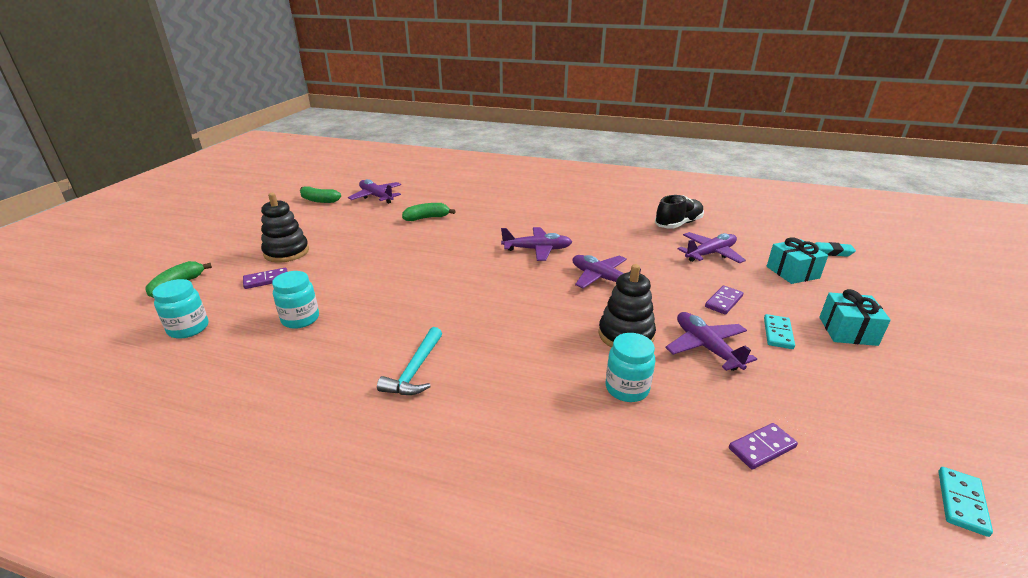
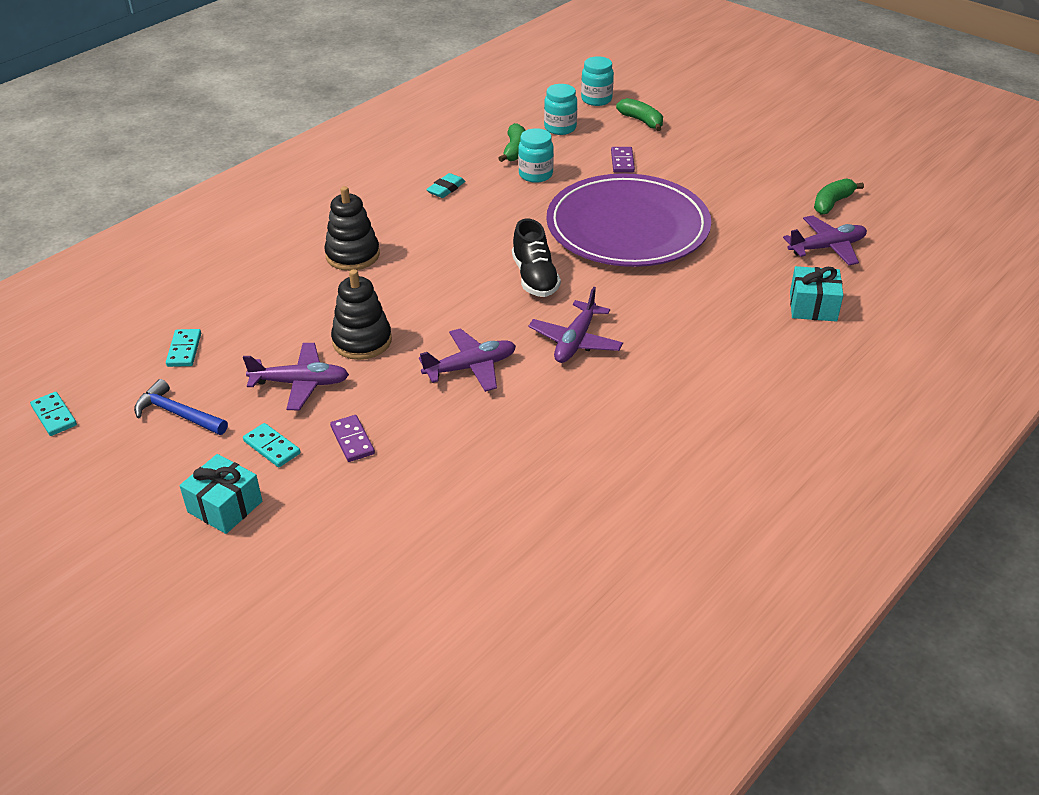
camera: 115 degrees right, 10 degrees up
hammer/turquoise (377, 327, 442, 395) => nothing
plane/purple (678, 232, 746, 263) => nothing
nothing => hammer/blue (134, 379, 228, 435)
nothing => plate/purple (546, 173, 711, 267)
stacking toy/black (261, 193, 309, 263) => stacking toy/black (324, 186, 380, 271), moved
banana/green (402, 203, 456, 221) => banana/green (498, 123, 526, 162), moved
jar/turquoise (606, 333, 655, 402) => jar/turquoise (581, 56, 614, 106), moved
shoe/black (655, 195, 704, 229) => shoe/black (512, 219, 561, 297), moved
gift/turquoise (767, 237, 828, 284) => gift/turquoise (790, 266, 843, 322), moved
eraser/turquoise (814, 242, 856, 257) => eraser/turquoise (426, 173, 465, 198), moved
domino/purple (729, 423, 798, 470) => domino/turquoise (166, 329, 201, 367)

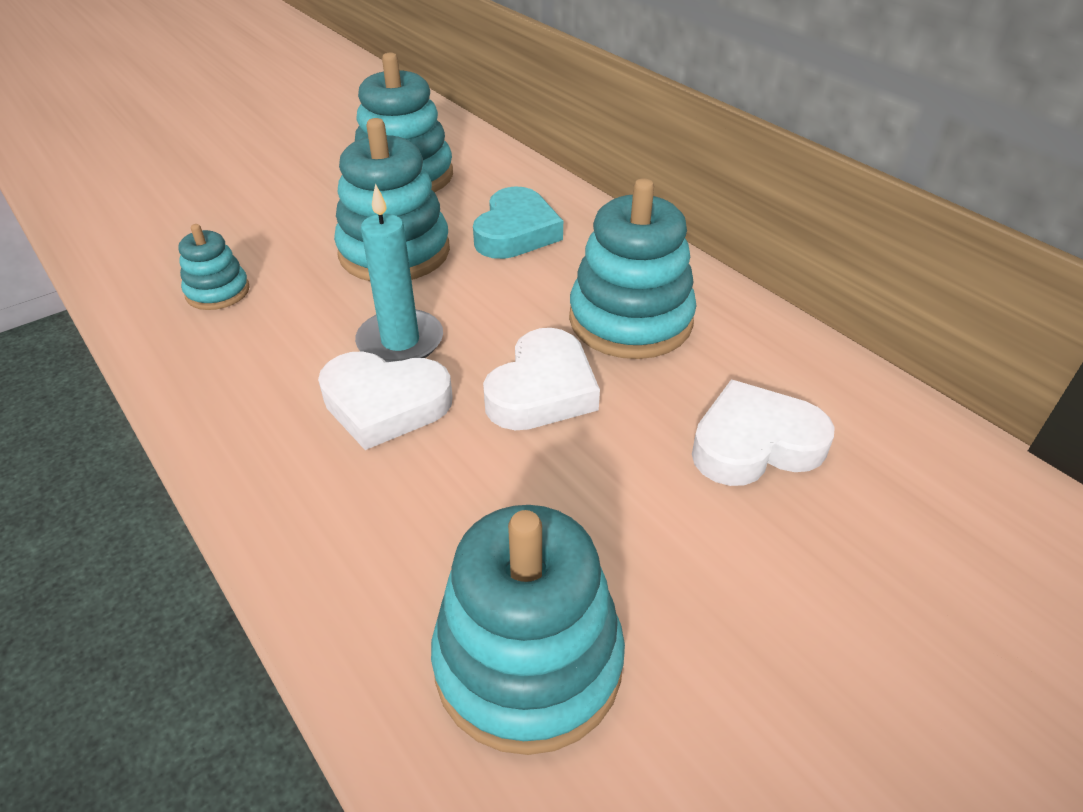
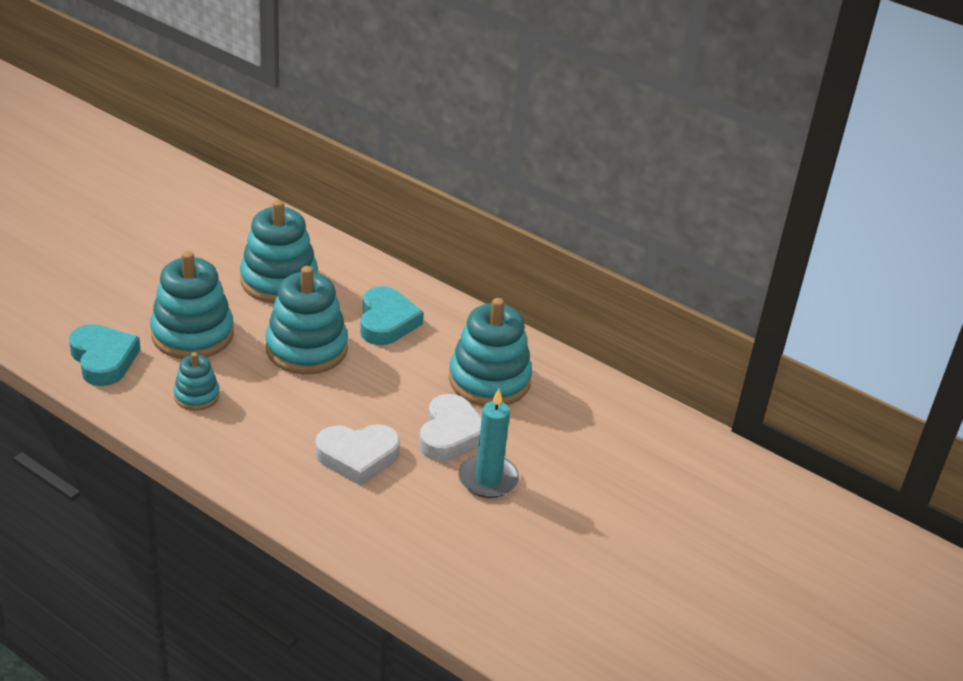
camera: 20 degrees left, 5 degrees down
heart/white (692, 380, 835, 486) => nothing
nothing => heart/turquoise (69, 324, 140, 386)
candle/turquoise (355, 183, 443, 362) => candle/turquoise (459, 388, 519, 498), moved
stacking toy/turquoise (431, 505, 625, 755) => stacking toy/turquoise (150, 251, 234, 359), moved

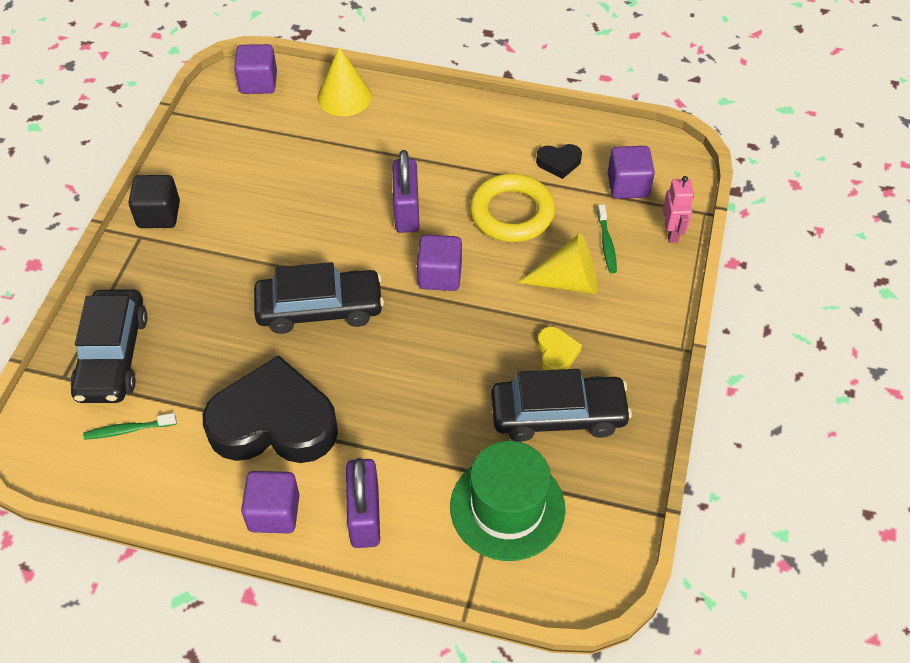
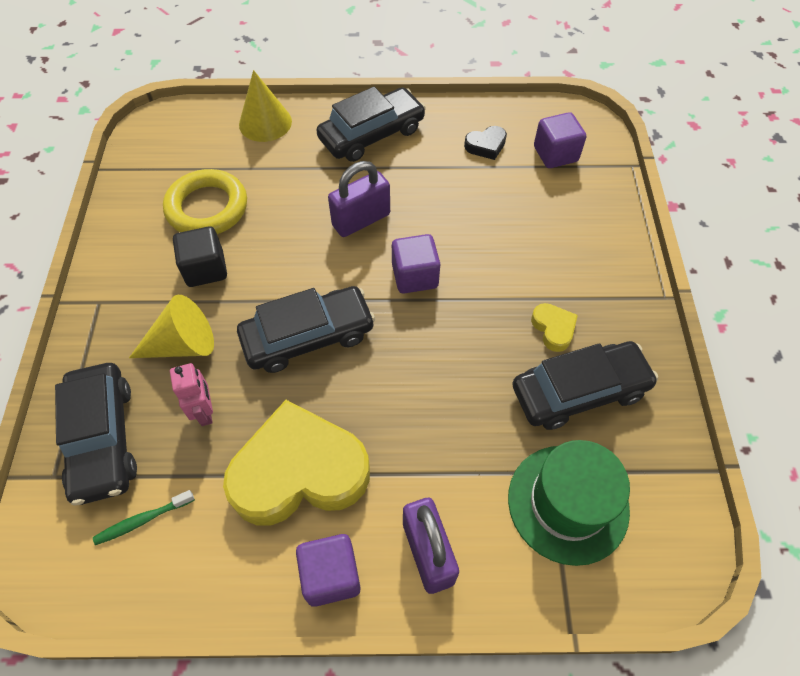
camera: 15 degrees left, 5 degrees up
cube/purple (234, 44, 277, 94) => nothing
toothbrush/green (597, 204, 617, 273) => nothing
nothing => car/black (316, 87, 426, 162)
cube/black (129, 175, 180, 228) => cube/black (173, 227, 227, 287), moved
ring/yellow (470, 174, 555, 242) => ring/yellow (163, 169, 247, 234), moved
cone/yellow (518, 233, 597, 294) => cone/yellow (129, 295, 214, 358), moved
robot/pink (663, 176, 694, 243) => robot/pink (170, 363, 213, 426), moved
heart/black (203, 355, 338, 463) => heart/yellow (223, 400, 370, 526)
padlock/purple (392, 150, 420, 233) => padlock/purple (328, 161, 390, 237), 75 degrees clockwise

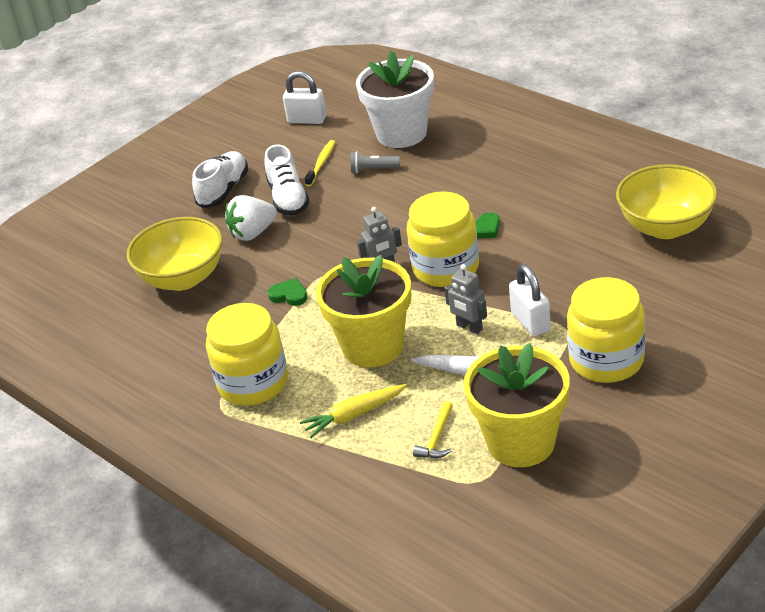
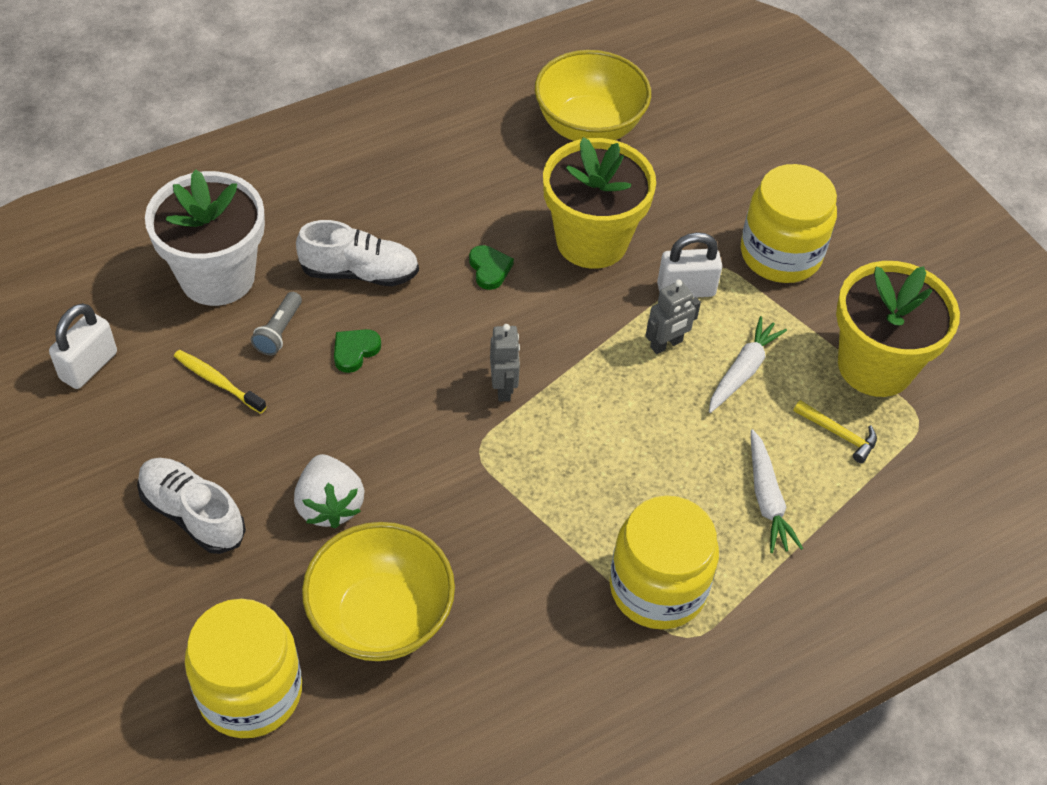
camera: 80 degrees left, 15 degrees up
shoe/white (264, 144, 310, 215) => shoe/white (296, 220, 419, 286), moved
heart/green (268, 278, 308, 306) => heart/green (334, 329, 381, 373), moved
flower pot/yellow (316, 255, 411, 367) => flower pot/yellow (543, 137, 656, 269), moved
jar/yellow (407, 191, 479, 287) => jar/yellow (185, 599, 302, 738), moved
carrot/yellow (300, 384, 407, 438) => carrot/white (751, 429, 803, 553)

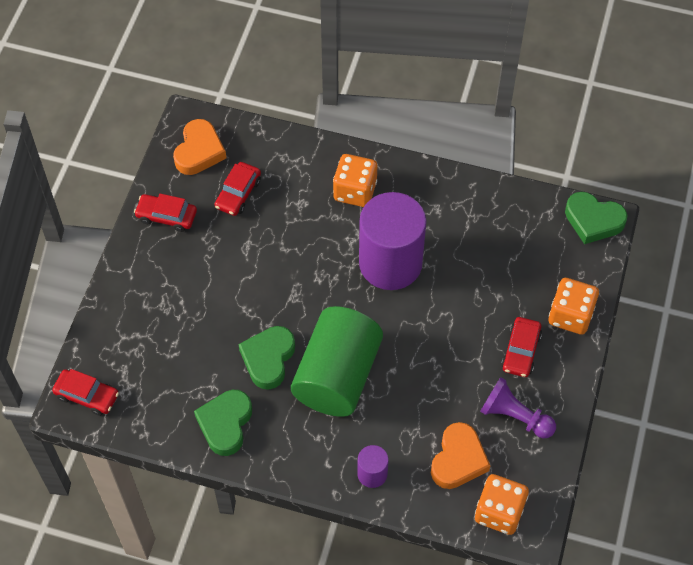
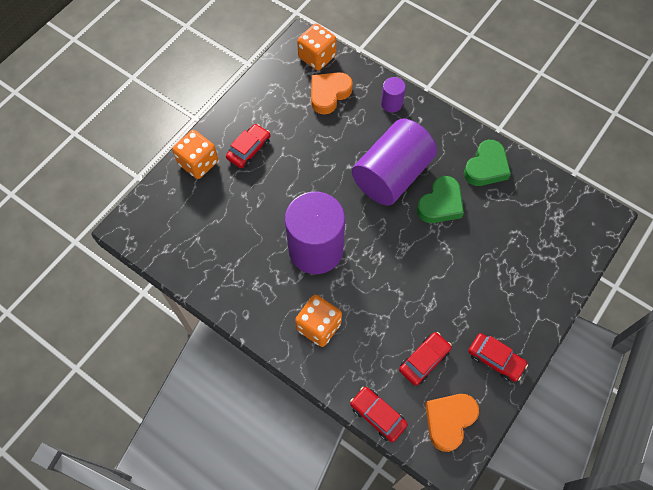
camera: 160 degrees left, 5 degrees up
pawn/purple (480, 377, 556, 438) => nothing
heart/green (565, 192, 628, 244) => nothing
car/red (52, 369, 119, 416) => car/red (350, 387, 408, 442), moved
cylinder/green (291, 306, 383, 417) => cylinder/purple (352, 119, 437, 205)

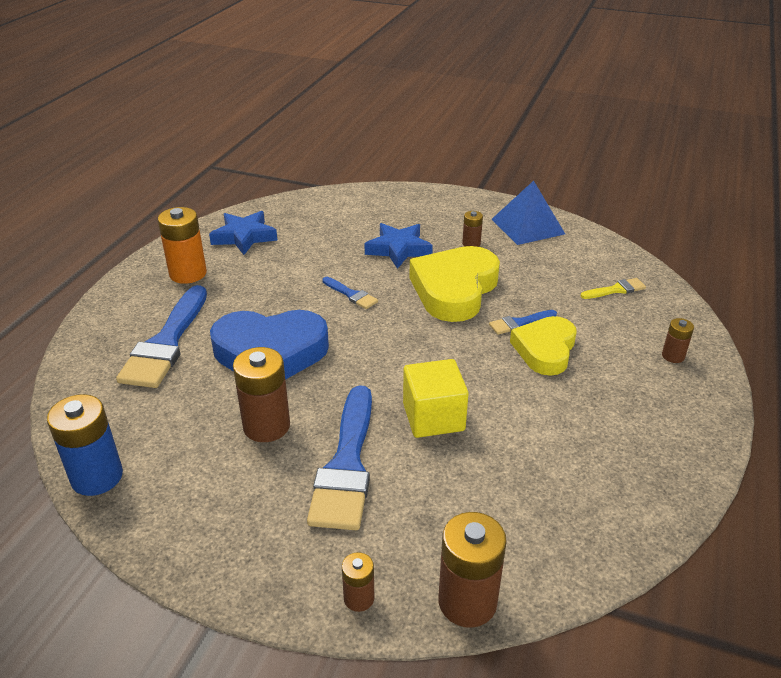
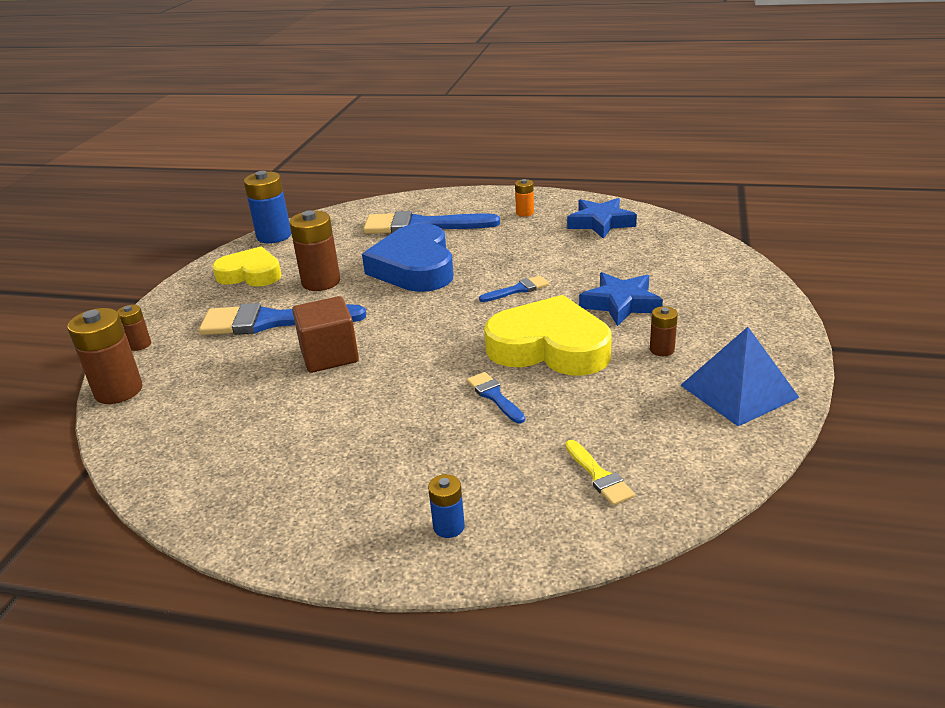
camera: 85 degrees right, 5 degrees down
heart/yellow (510, 316, 577, 376) => heart/yellow (212, 247, 282, 286), moved
cube/yellow (403, 359, 469, 438) => cube/brown (292, 296, 359, 373)
battery/brown (662, 318, 694, 363) => battery/blue (428, 474, 465, 538)
brush/blue (322, 277, 378, 309) => brush/blue (479, 276, 549, 302), 150 degrees counterclockwise
battery/orange (158, 207, 207, 284) => battery/orange (515, 179, 534, 217), x0.53

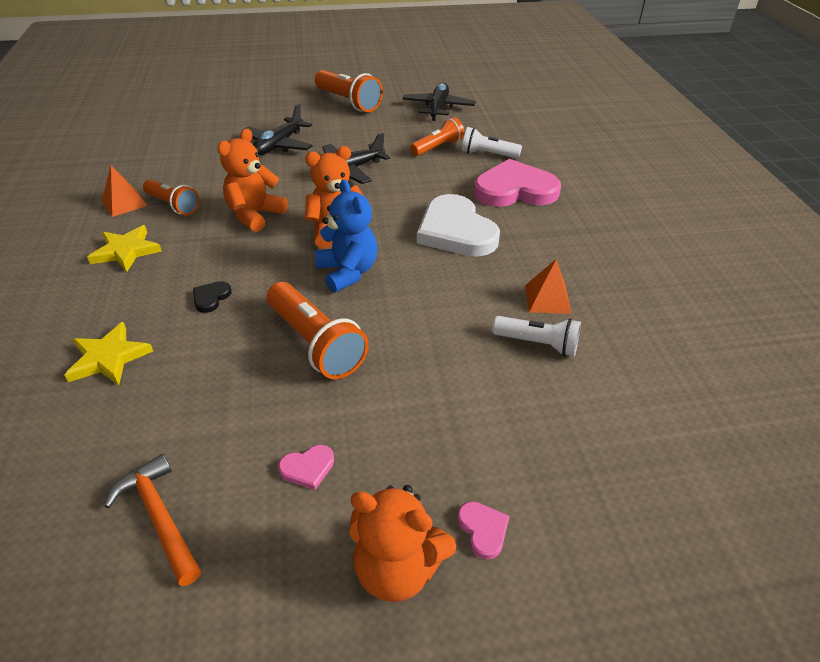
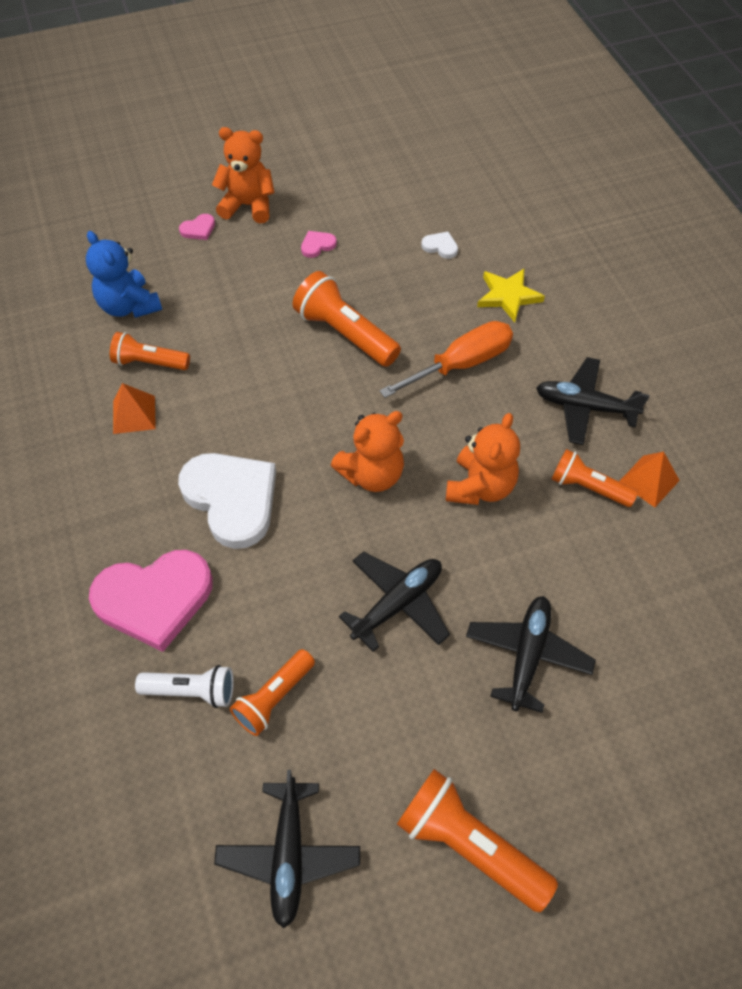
camera: 170 degrees right, 15 degrees up
hammer/orange (104, 454, 201, 586) => nothing
nothing => heart/white (421, 232, 458, 259)
teddy bear/blue (314, 180, 378, 293) => teddy bear/blue (86, 231, 162, 318), moved
star/yellow (87, 225, 162, 272) => plane/black (536, 357, 650, 445)
heart/black (193, 281, 232, 313) => screwdriver/orange (380, 321, 513, 398)
flashlight/white (492, 316, 581, 357) => flashlight/orange (110, 332, 190, 370)
heart/pink (457, 501, 509, 560) => heart/pink (179, 214, 215, 240), 90 degrees counterclockwise

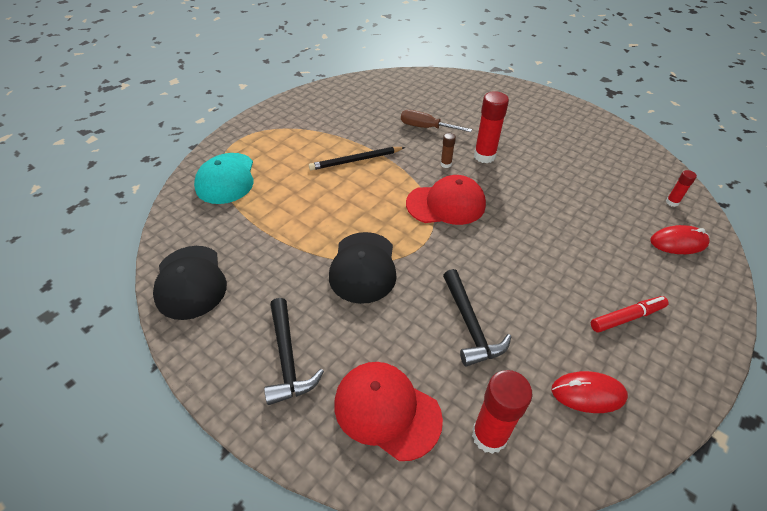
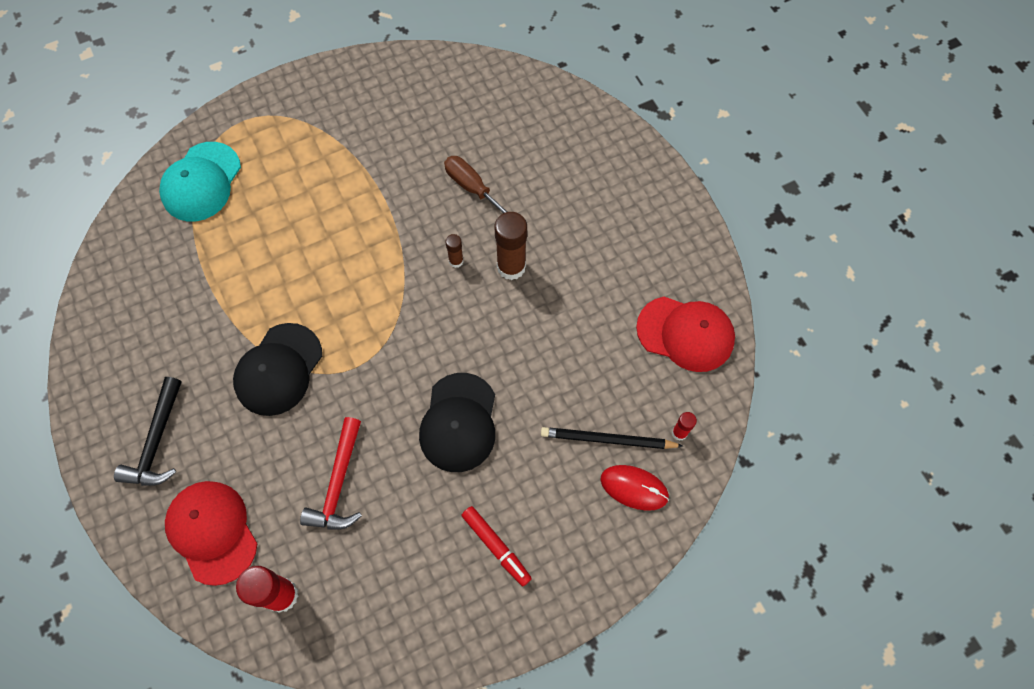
camera: 25 degrees right, 20 degrees up
mouse/red (552, 371, 628, 413) => nothing
cap/black (153, 246, 227, 320) => cap/black (419, 373, 495, 472), moved
pencil/black (309, 147, 406, 170) => pencil/black (541, 427, 683, 449), moved
cap/red (406, 175, 486, 225) => cap/red (636, 297, 735, 372), moved
hammer/black (443, 269, 511, 367) => hammer/red (300, 417, 362, 530)
glue stick/red (474, 91, 509, 163) => glue stick/brown (495, 212, 527, 280)
marker/red (591, 296, 669, 332) => marker/red (461, 506, 532, 586), 45 degrees clockwise

